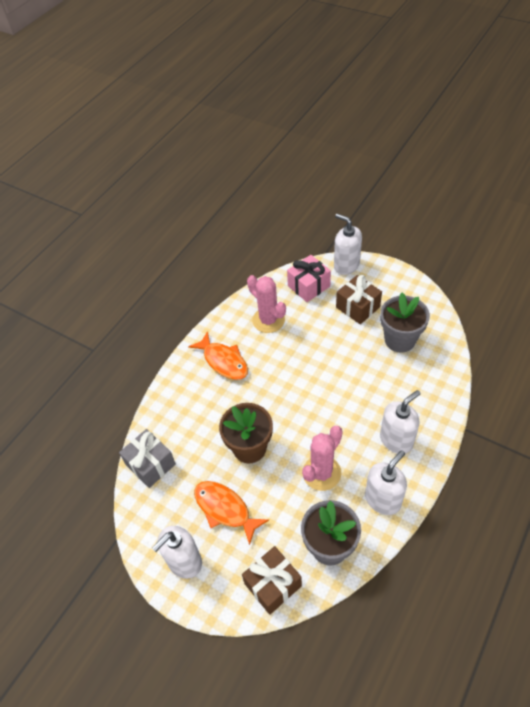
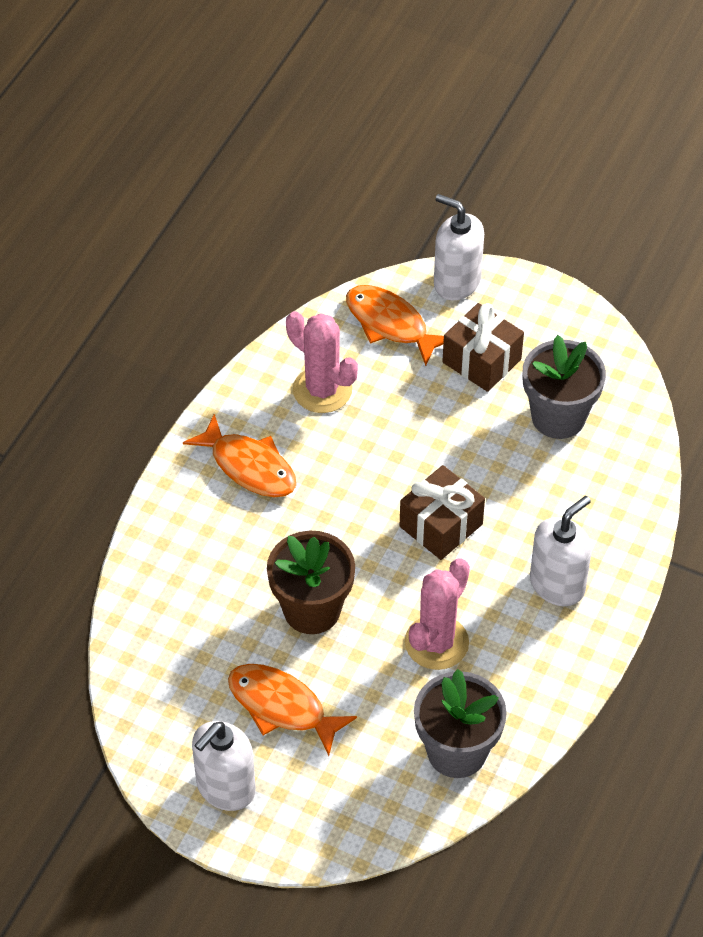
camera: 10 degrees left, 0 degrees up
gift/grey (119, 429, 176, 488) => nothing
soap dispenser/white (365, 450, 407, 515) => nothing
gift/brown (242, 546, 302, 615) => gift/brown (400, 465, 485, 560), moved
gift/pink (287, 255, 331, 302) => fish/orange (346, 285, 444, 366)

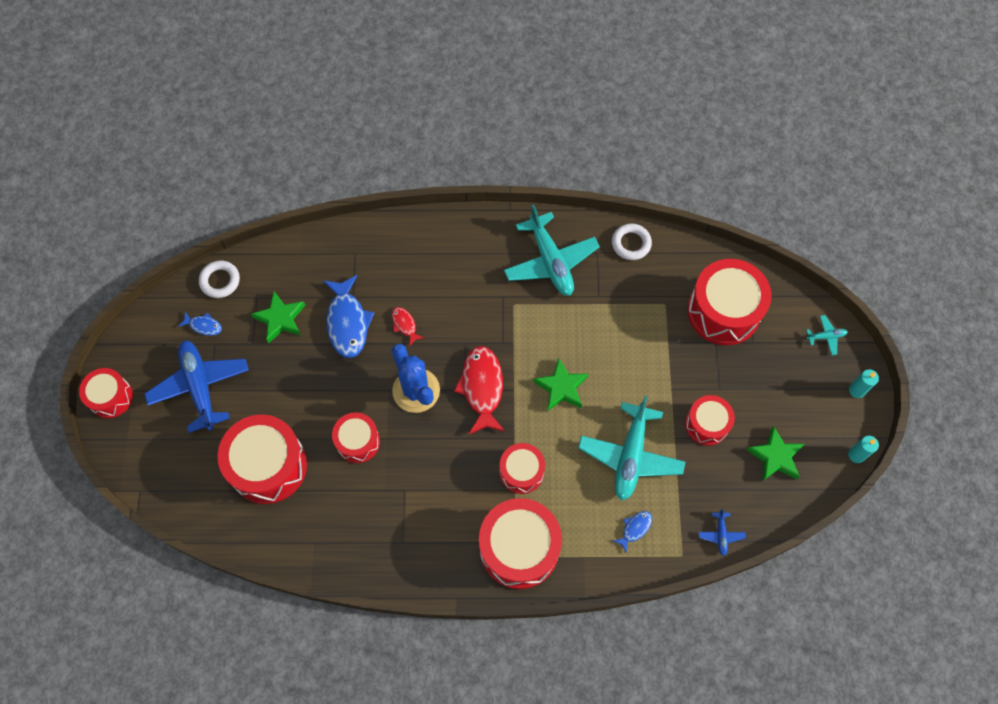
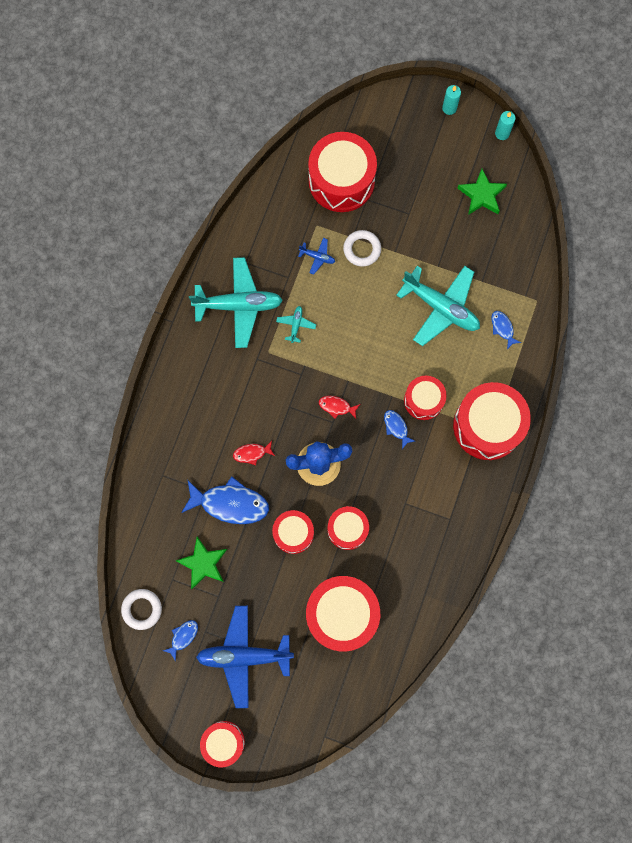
camera: 70 degrees left, 10 degrees up
star/green (533, 358, 588, 411) => nothing
nothing => fish/blue (384, 410, 415, 449)
ring/white (612, 224, 652, 260) => ring/white (343, 230, 381, 267), moved
drum/red (685, 395, 735, 446) => drum/red (272, 510, 314, 554), moved
plane/blue (699, 509, 746, 556) => plane/blue (298, 238, 335, 275), moved
plane/turquoise (806, 315, 848, 355) => plane/turquoise (276, 306, 316, 343), moved
fish/red (454, 346, 505, 435) => fish/red (319, 396, 360, 419), x0.49

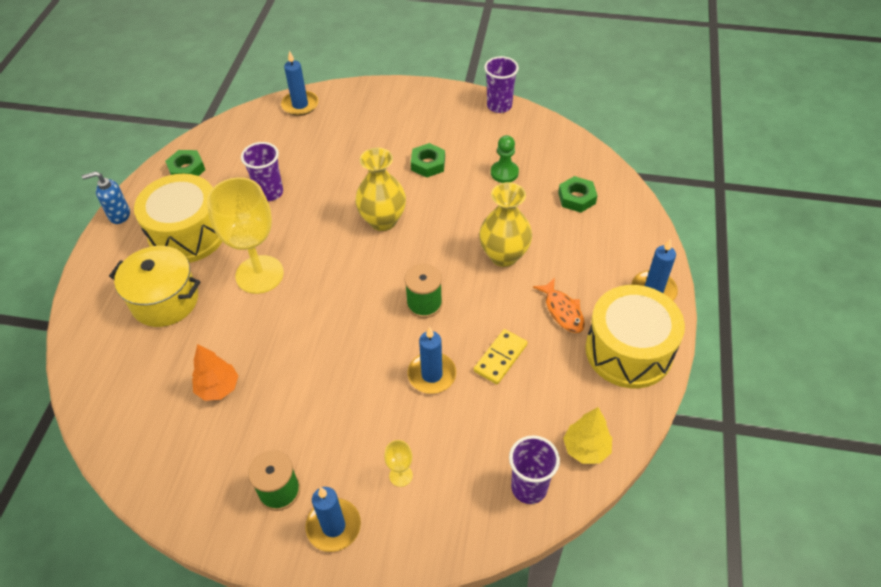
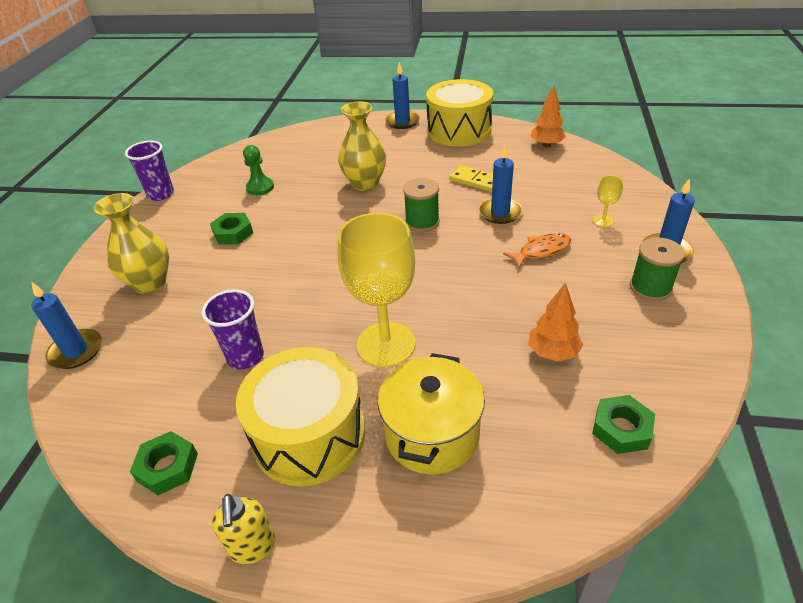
camera: 90 degrees left, 10 degrees down
cup/purple (509, 435, 560, 504) => nothing
vase/yellow (355, 148, 406, 231) => vase/yellow (93, 193, 169, 294), moved
fish/orange (533, 278, 585, 333) => fish/orange (503, 233, 571, 268), moved
nut/green (558, 176, 597, 213) => nut/green (592, 395, 655, 454), moved
soap dispenser/blue (82, 171, 130, 224) => soap dispenser/yellow (212, 494, 276, 564)
tree/yellow (563, 407, 612, 464) => tree/orange (530, 86, 566, 147)

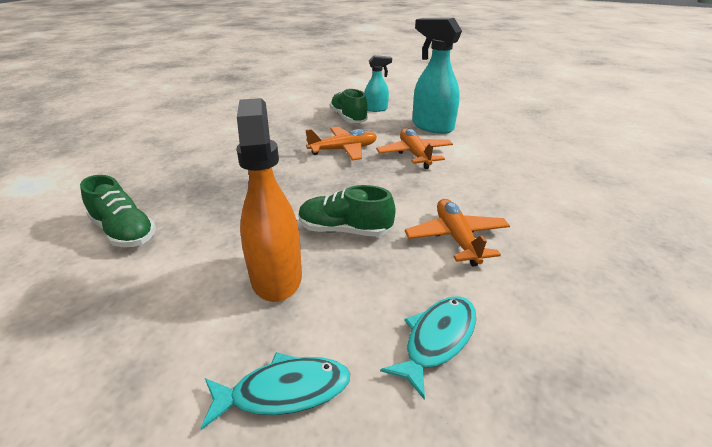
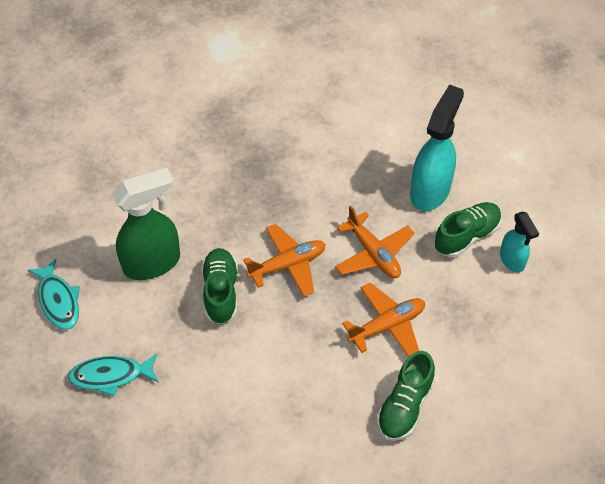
camera: 75 degrees right, 20 degrees up
shoe/green (80, 175, 156, 247) => shoe/green (377, 351, 435, 441), moved
plane/orange (405, 199, 510, 267) => plane/orange (243, 224, 326, 297), moved
spray bottle/turquoise (412, 18, 462, 134) => spray bottle/turquoise (410, 84, 464, 211), moved
spray bottle/orange (236, 98, 302, 302) => spray bottle/green (112, 168, 180, 280)
fish/turquoise (380, 296, 476, 400) => fish/turquoise (68, 353, 158, 397), 150 degrees clockwise

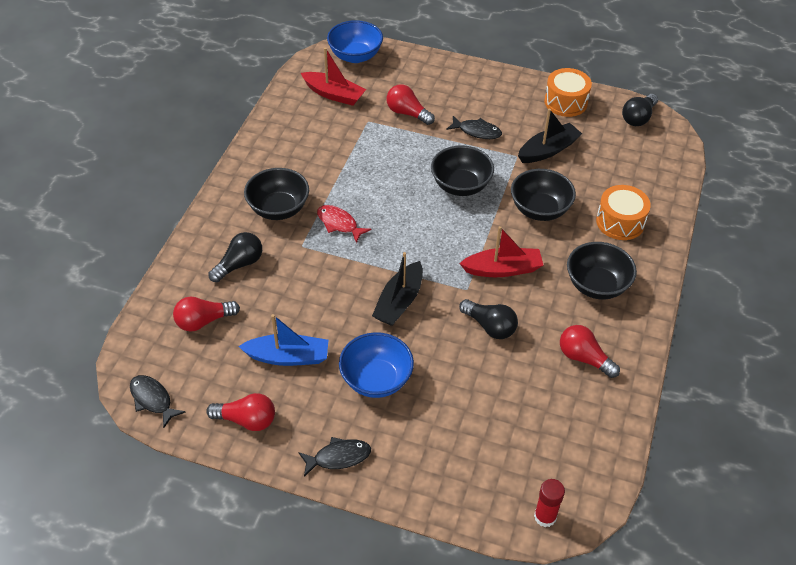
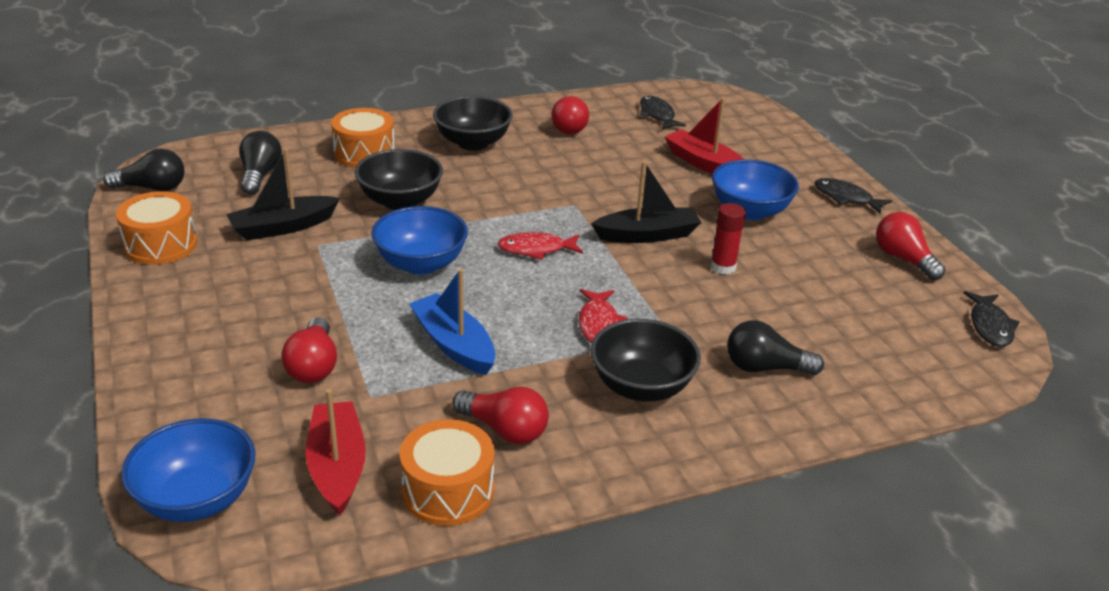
camera: 130 degrees left, 15 degrees down
nothing => drum/orange (400, 419, 495, 526)
nothing => fish/red (498, 232, 583, 260)
light bulb/red (173, 297, 240, 332) => light bulb/red (452, 387, 549, 444), moved
boat/blue (238, 314, 328, 366) => boat/blue (409, 269, 495, 375), moved
fish/black (446, 116, 502, 139) => fish/black (640, 96, 686, 129), moved
boat/red (459, 226, 543, 277) => boat/red (665, 98, 744, 174), moved
light bulb/black (459, 299, 518, 339) => light bulb/black (239, 131, 282, 195), moved
glue stick/red (534, 479, 565, 527) => glue stick/red (710, 203, 746, 274), moved
bowl/black (431, 145, 494, 196) => bowl/blue (371, 206, 468, 275)
boat/black (518, 109, 582, 163) => boat/black (226, 148, 340, 241), 45 degrees counterclockwise

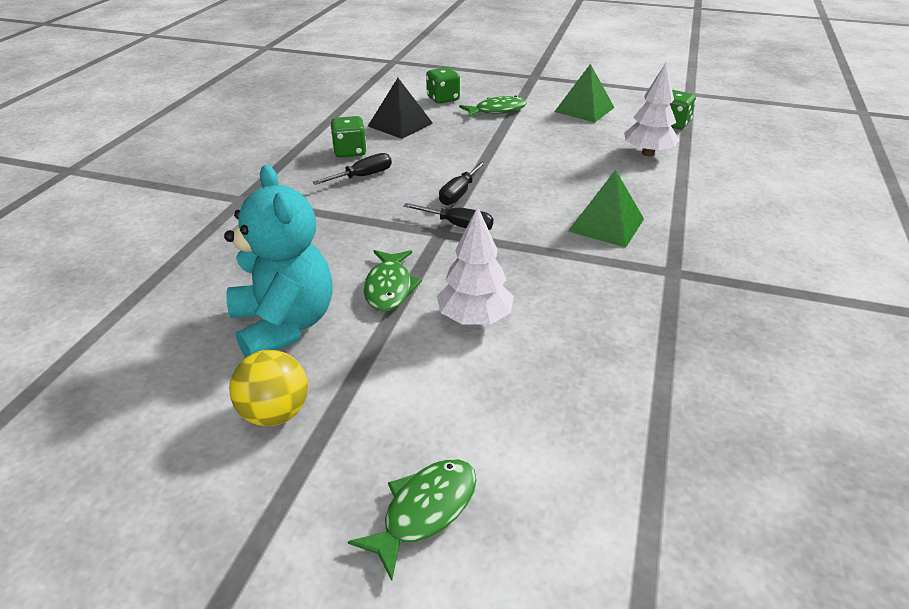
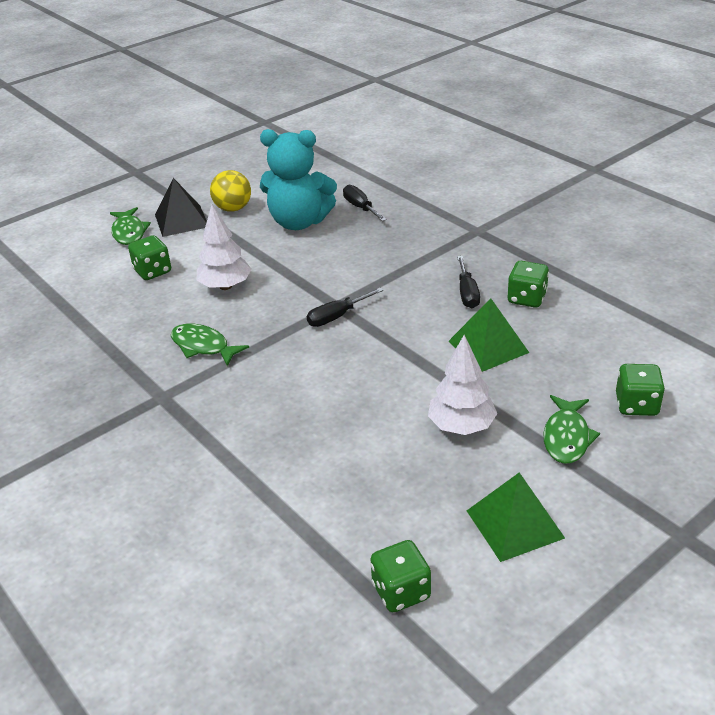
camera: 125 degrees right, 0 degrees up
nothing => dice/green (128, 235, 171, 280)
fish/green (364, 250, 422, 311) => fish/green (171, 324, 249, 366), moved
pyramid/black (368, 78, 433, 139) => pyramid/black (155, 178, 207, 237), moved
screwdriver/black (439, 161, 486, 205) => screwdriver/black (343, 185, 387, 221), moved
pyramid/green (568, 170, 644, 248) => pyramid/green (449, 298, 529, 372), moved
tree/white (624, 63, 679, 156) => tree/white (428, 335, 497, 435), moved

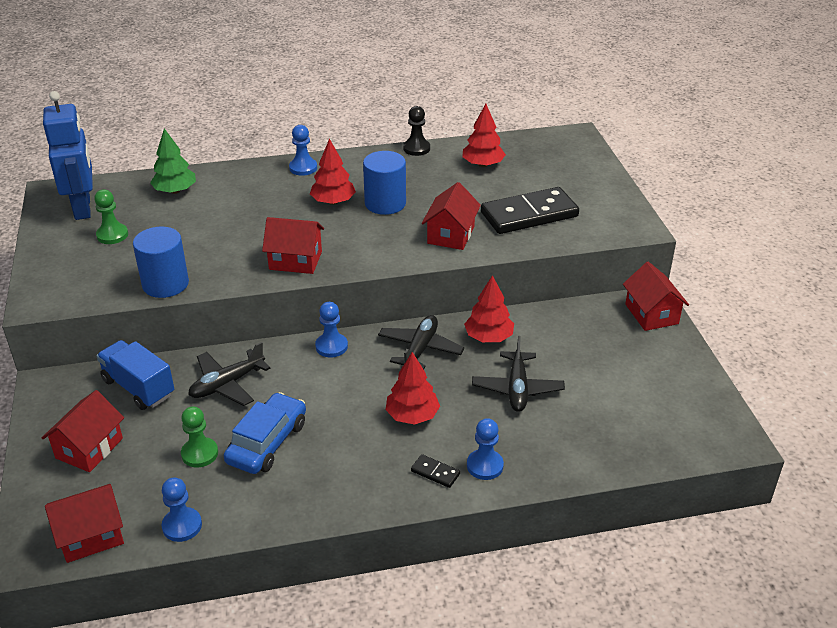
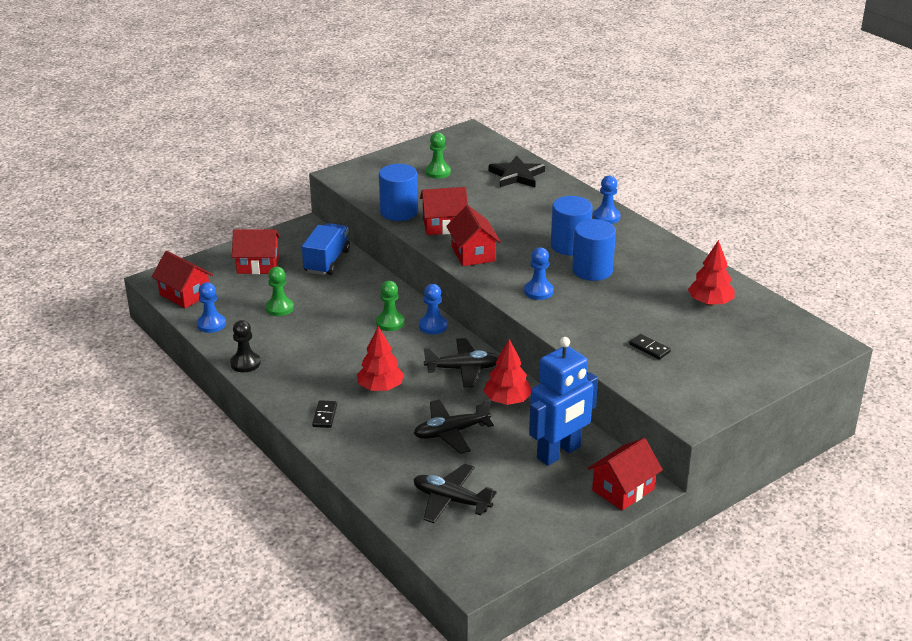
camera: 65 degrees right, 5 degrees down
car/blue (224, 392, 306, 474) => nothing
nothing => pawn/green (376, 281, 405, 331)
robot/blue (43, 91, 93, 220) => robot/blue (529, 337, 598, 466), moved
plane/black (188, 342, 271, 406) => plane/black (414, 464, 497, 523), moved
pawn/black (403, 106, 430, 156) => pawn/black (230, 320, 261, 372), moved
house/red (422, 182, 481, 250) => house/red (420, 187, 468, 235), moved
pawn/blue (467, 418, 504, 480) => pawn/blue (524, 247, 554, 300), moved
tree/green (150, 128, 196, 194) => star/black (489, 155, 545, 187)
tree/red (310, 139, 356, 205) => cylinder/blue (551, 196, 593, 256)
domino/black (481, 187, 579, 234) => domino/black (629, 334, 671, 360), x0.41

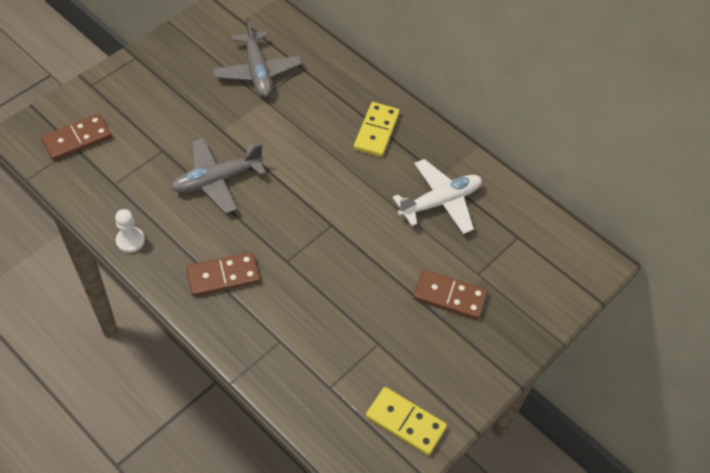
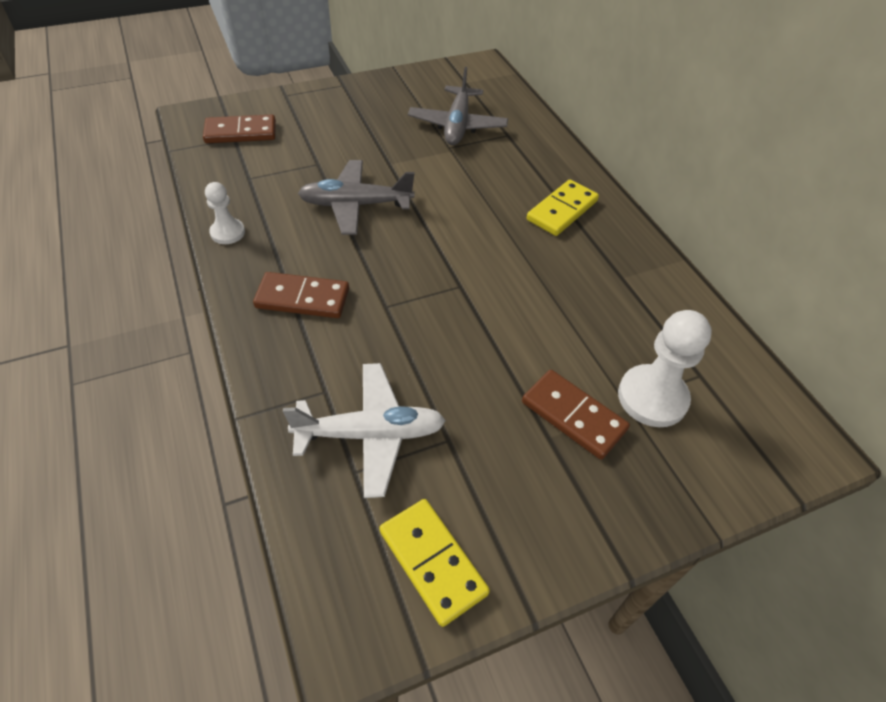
camera: 25 degrees right, 5 degrees down
nothing => pawn/white (618, 310, 712, 427)
plane/white (393, 159, 482, 234) => plane/white (283, 363, 446, 498), moved

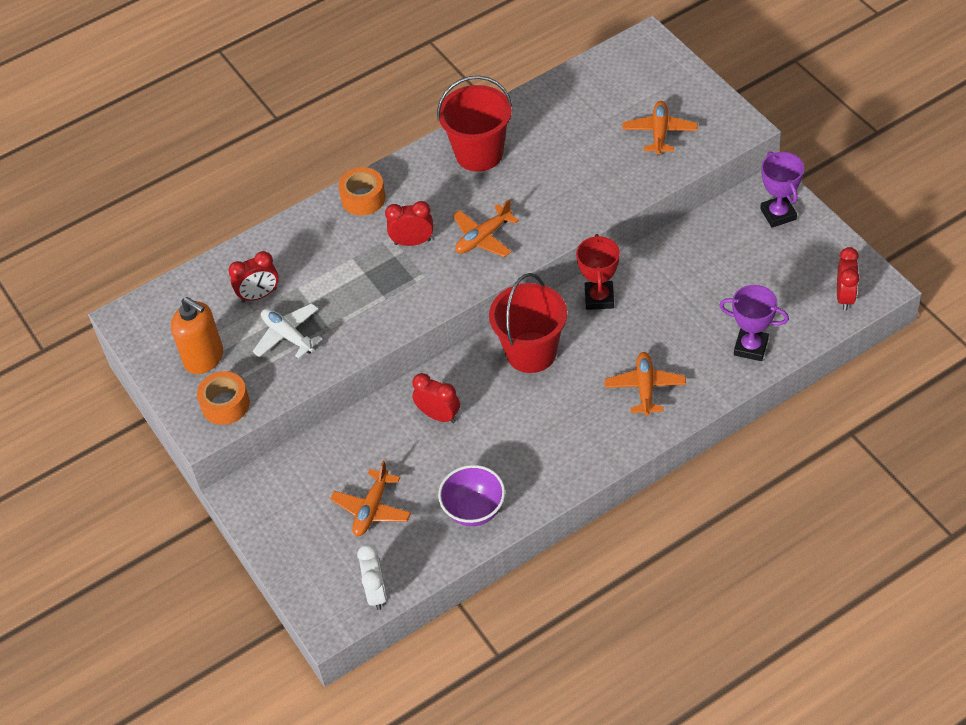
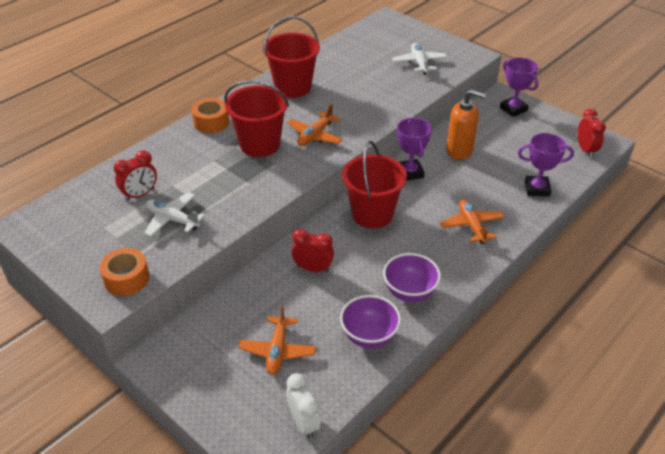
camera: 20 degrees left, 10 degrees down
nothing => bowl/purple (383, 253, 441, 302)
soap dispenser/orange (171, 297, 223, 374) => soap dispenser/orange (446, 90, 486, 160), moved
clock/red (385, 201, 433, 246) => bucket/red (224, 80, 289, 157)
trophy/red (576, 234, 620, 310) => trophy/purple (397, 118, 432, 181)
plane/orange (622, 101, 698, 155) => plane/white (392, 43, 447, 75)

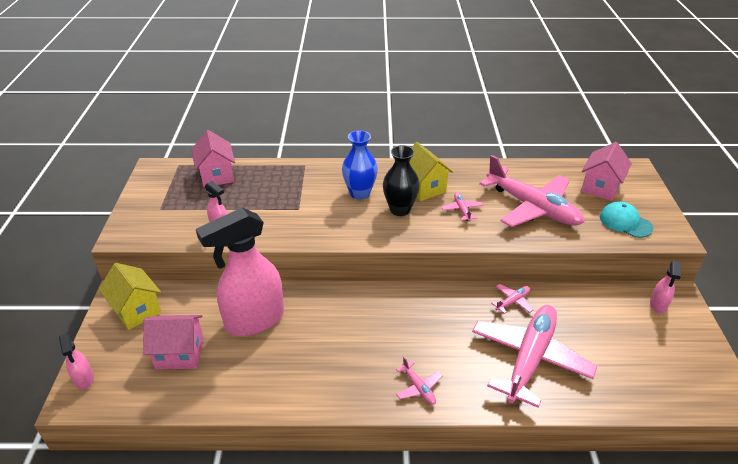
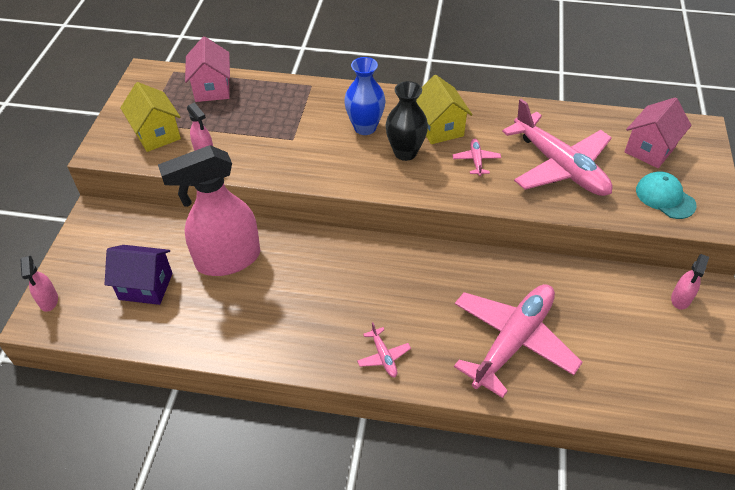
camera: 10 degrees right, 10 degrees up
plane/pink (491, 284, 533, 314) => nothing
house/yellow (99, 263, 162, 330) => house/yellow (120, 82, 181, 152), moved
house/pink (143, 315, 204, 370) => house/purple (104, 245, 173, 305)

